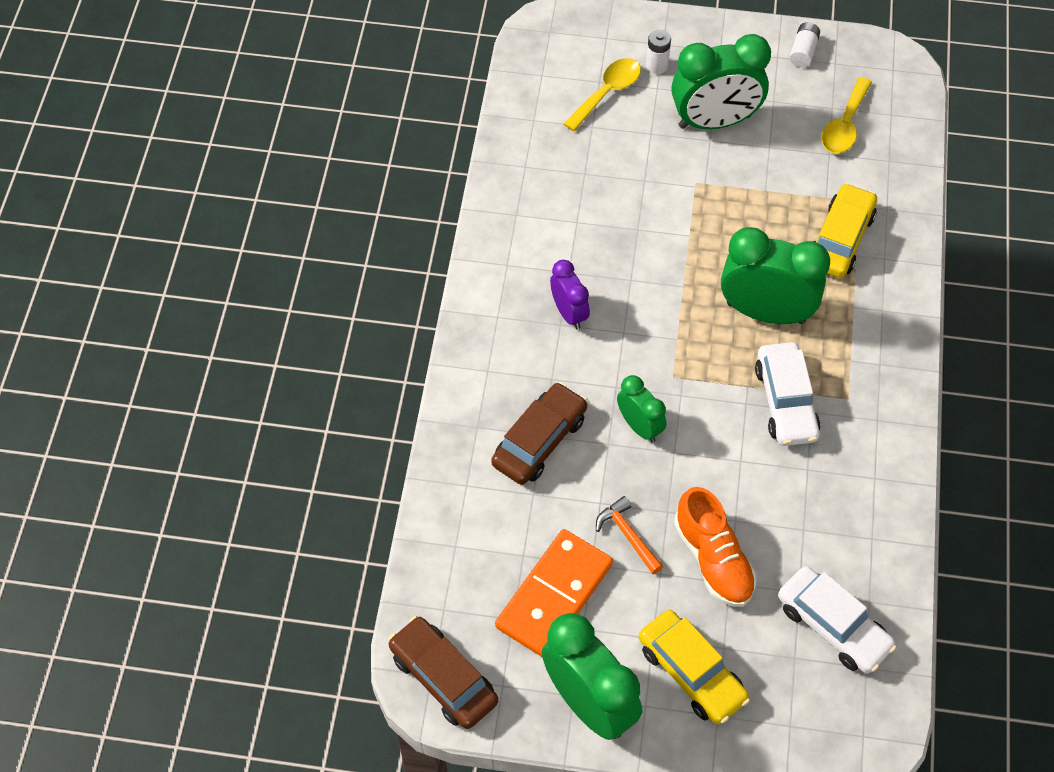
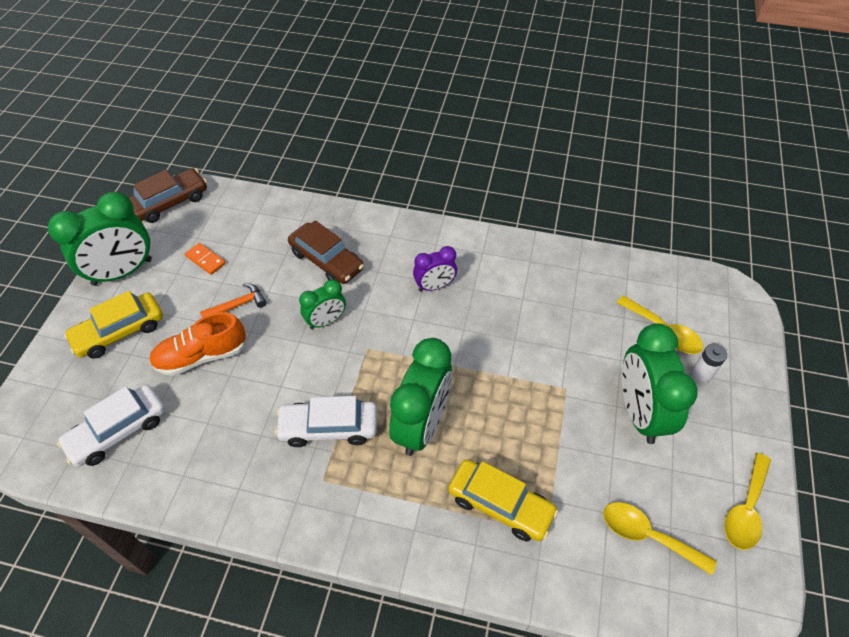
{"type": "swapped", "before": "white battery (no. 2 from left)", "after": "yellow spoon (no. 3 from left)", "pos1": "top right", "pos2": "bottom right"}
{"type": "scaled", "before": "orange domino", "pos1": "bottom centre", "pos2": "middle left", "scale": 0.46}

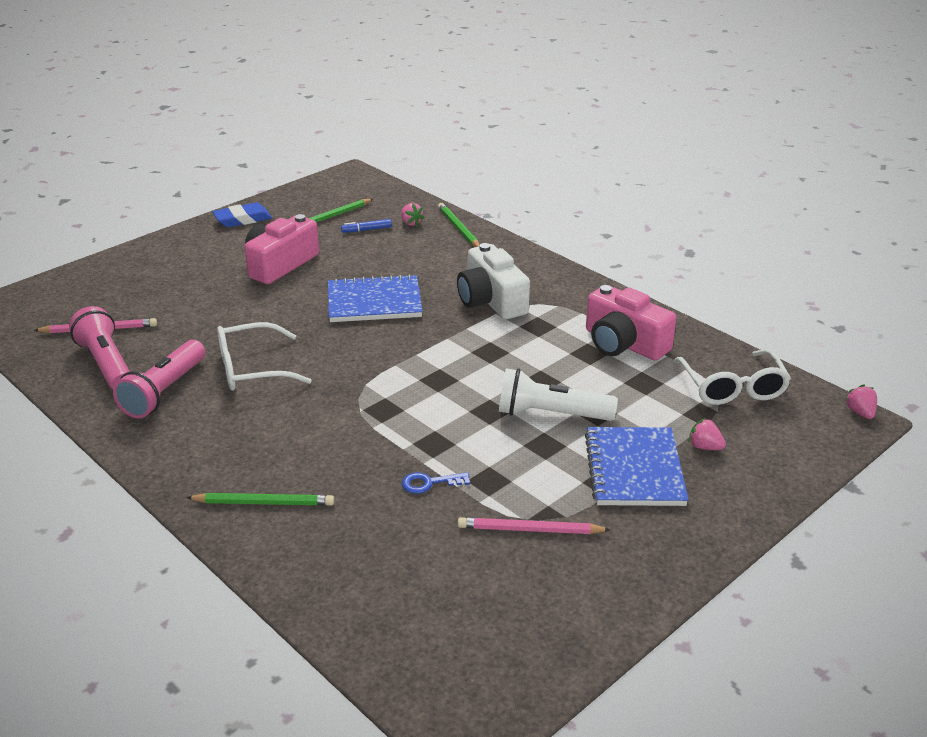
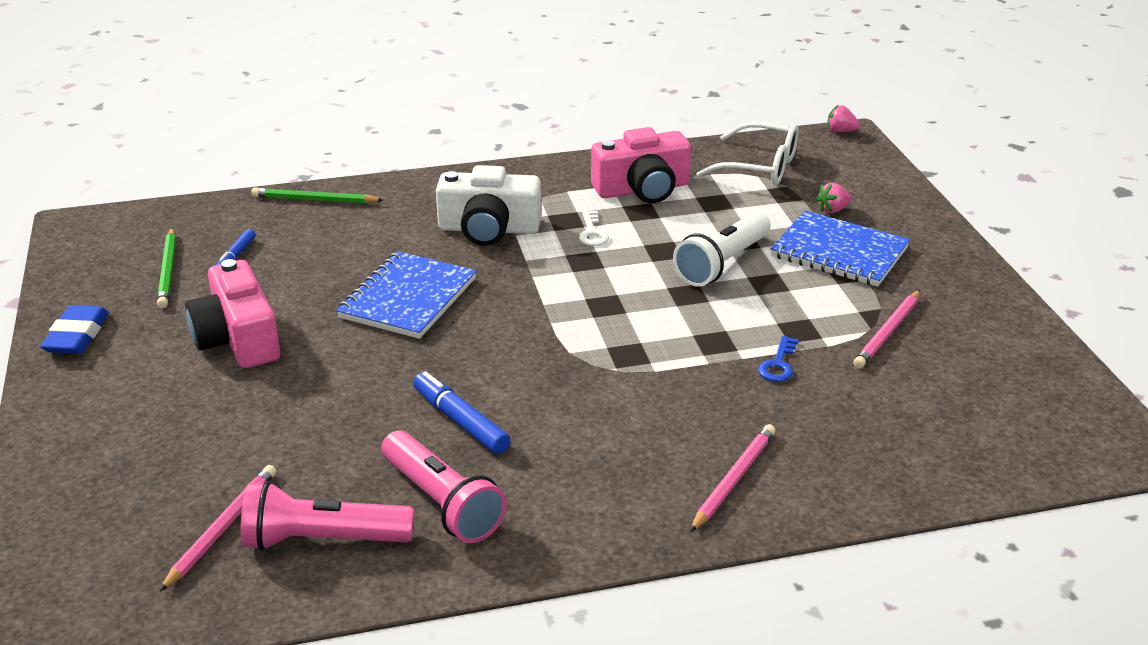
{"type": "gone", "before": "pink strawberry (no. 1 from left)", "pos1": "top centre"}
{"type": "swapped", "before": "white glasses (no. 1 from left)", "after": "blue marker (no. 2 from left)", "pos1": "middle left", "pos2": "centre"}
{"type": "repainted", "before": "green pencil (no. 1 from left)", "after": "pink pencil (no. 2 from left)", "pos1": "bottom left", "pos2": "bottom centre"}
{"type": "new", "after": "white key", "pos2": "centre"}

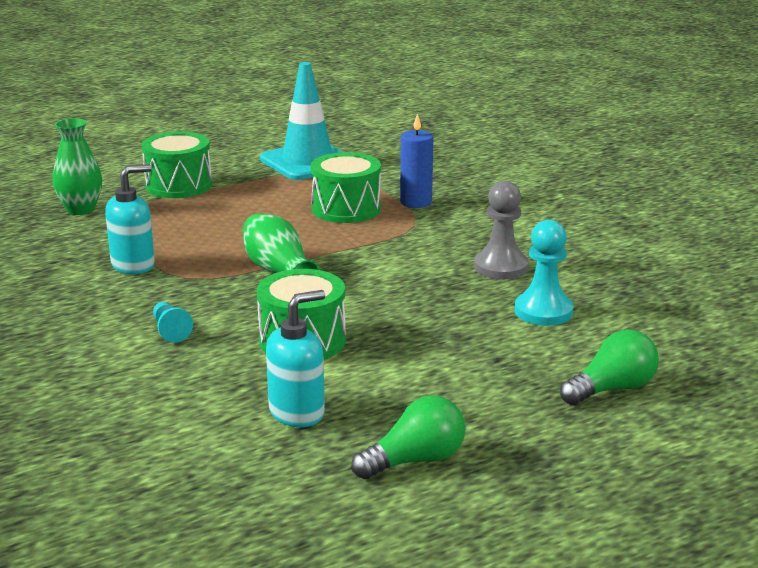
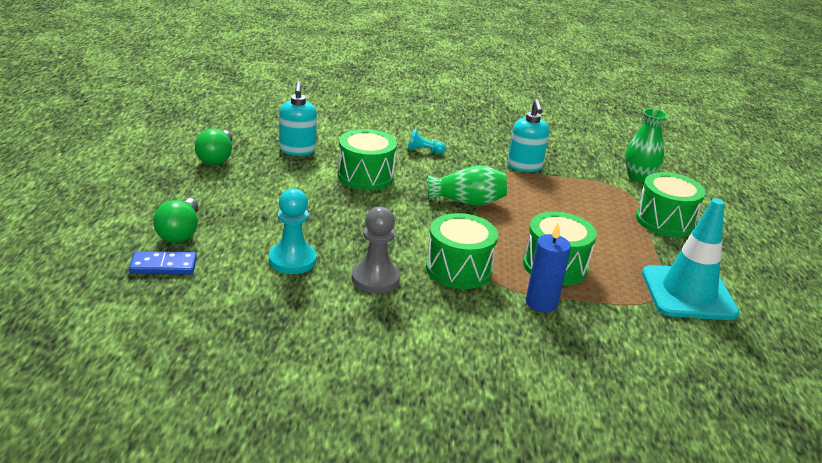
{"type": "new", "after": "green drum (no. 2 from left)", "pos2": "centre"}
{"type": "new", "after": "blue domino", "pos2": "middle left"}

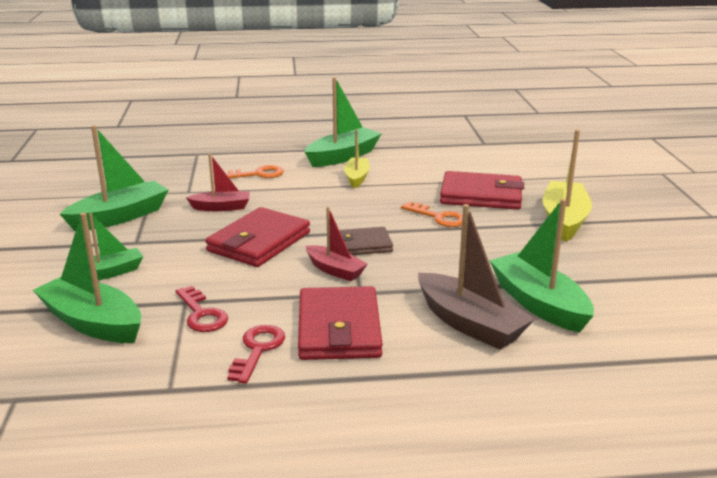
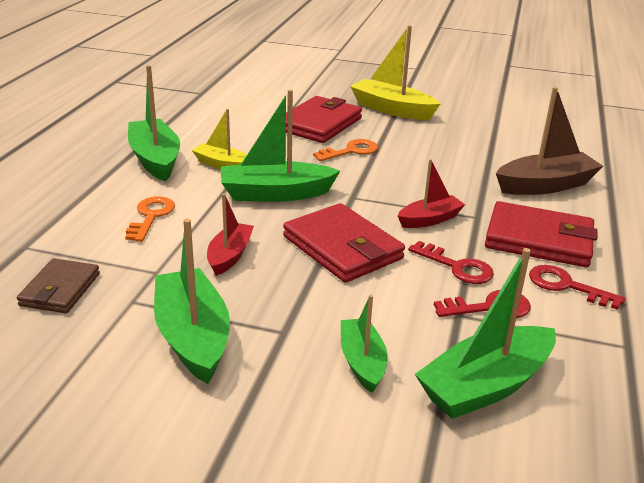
{"type": "shifted", "before": "green boat (no. 5 from left in the first image)", "after": "green boat (no. 3 from left)", "pos1": "middle right", "pos2": "top centre"}
{"type": "shifted", "before": "brown wallet", "pos1": "centre", "pos2": "middle left"}
{"type": "new", "after": "red key (no. 1 from left)", "pos2": "middle right"}

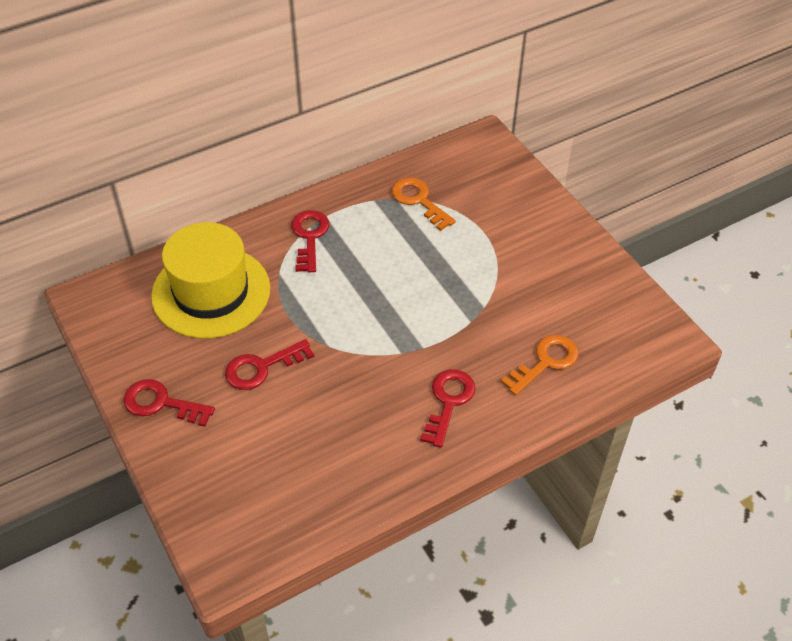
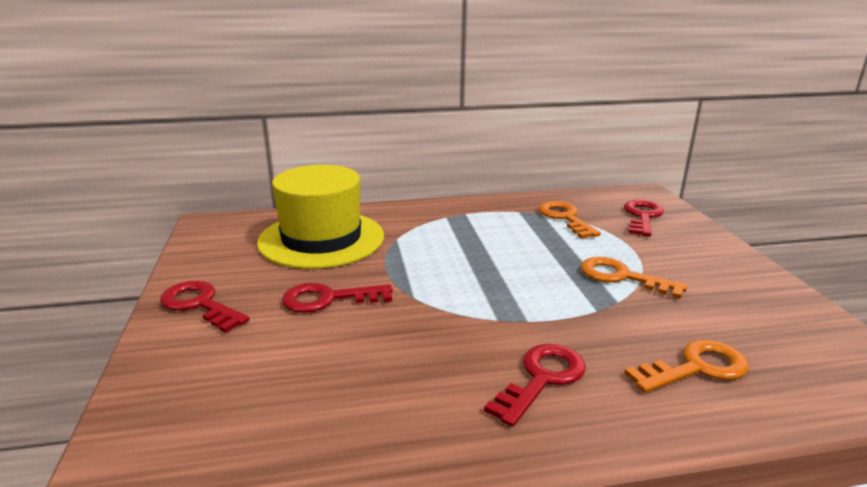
{"type": "shifted", "before": "red key (no. 3 from left in the first image)", "after": "red key (no. 4 from left)", "pos1": "centre", "pos2": "middle right"}
{"type": "new", "after": "orange key (no. 2 from left)", "pos2": "middle right"}

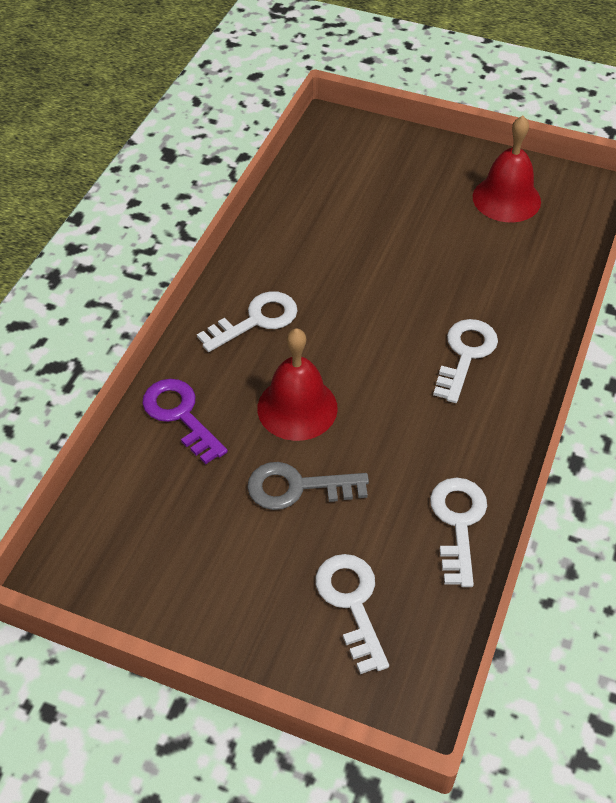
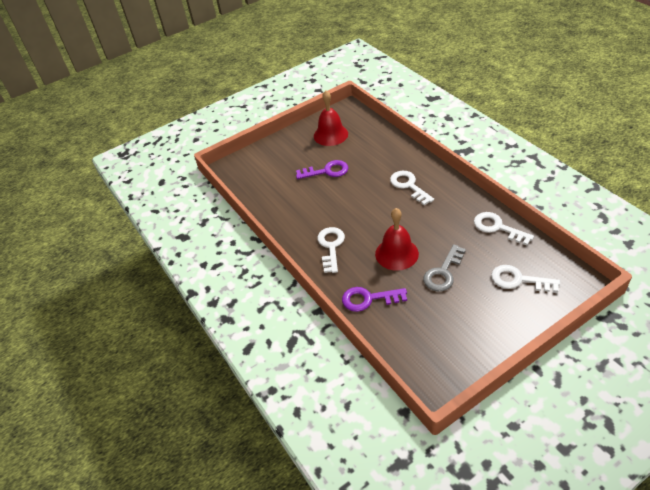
{"type": "new", "after": "purple key (no. 1 from left)", "pos2": "centre"}

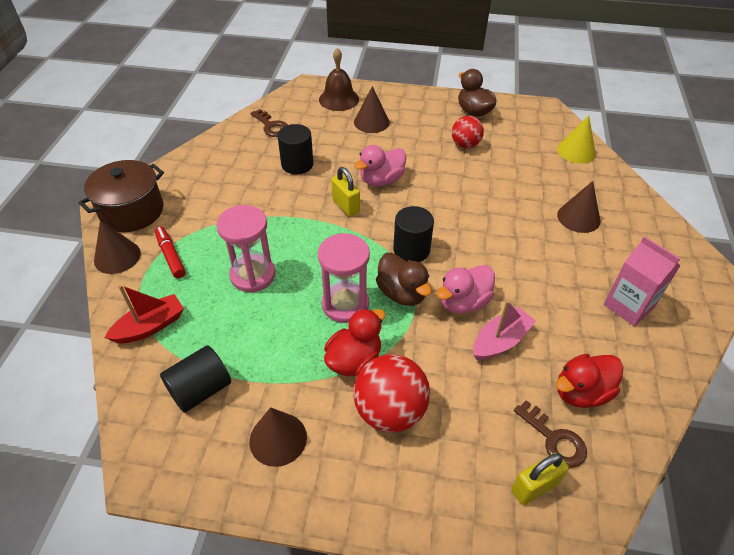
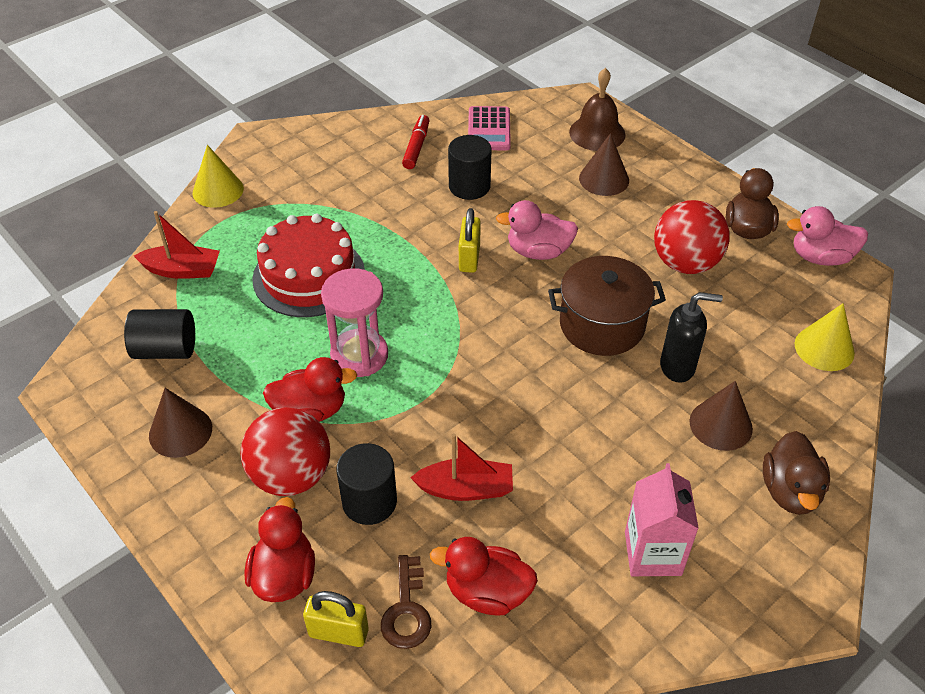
{"type": "swapped", "before": "brown key (no. 1 from left)", "after": "pink calculator", "pos1": "top centre", "pos2": "top centre"}
{"type": "scaled", "before": "red ball (no. 2 from left)", "pos1": "top centre", "pos2": "middle right", "scale": 1.58}
{"type": "shifted", "before": "brown pot", "pos1": "middle left", "pos2": "centre"}
{"type": "swapped", "before": "pink hourglass (no. 1 from left)", "after": "red cake", "pos1": "centre", "pos2": "middle left"}
{"type": "shifted", "before": "black cylinder (no. 3 from left in the first image)", "after": "black cylinder (no. 2 from left)", "pos1": "centre", "pos2": "bottom centre"}
{"type": "repainted", "before": "brown cone (no. 1 from left)", "after": "yellow cone (no. 1 from left)", "pos1": "middle left", "pos2": "top left"}
{"type": "shifted", "before": "red marker", "pos1": "middle left", "pos2": "top centre"}
{"type": "shifted", "before": "brown duck (no. 1 from left in the first image)", "after": "brown duck (no. 2 from left)", "pos1": "centre", "pos2": "bottom right"}
{"type": "shifted", "before": "pink duck (no. 2 from left)", "pos1": "centre", "pos2": "middle right"}
{"type": "repainted", "before": "pink boat", "after": "red boat (no. 2 from left)", "pos1": "middle right", "pos2": "bottom centre"}
{"type": "new", "after": "black soap dispenser", "pos2": "middle right"}
{"type": "new", "after": "red duck (no. 1 from left)", "pos2": "bottom left"}

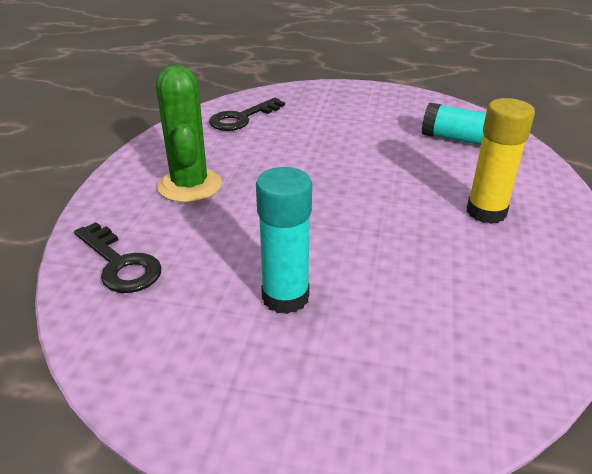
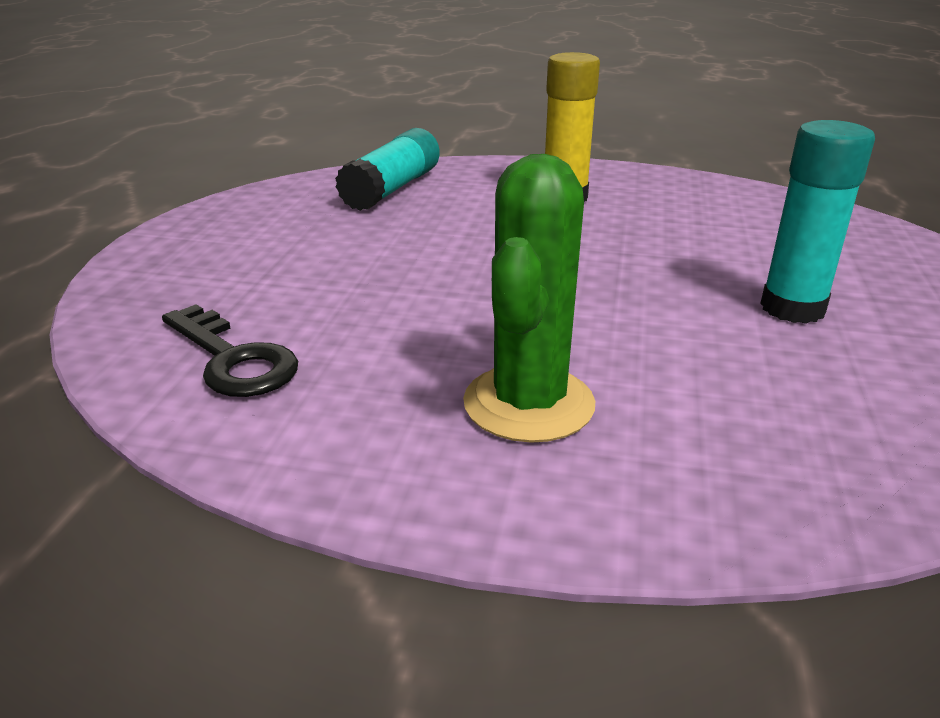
{"type": "rotated", "before": "green cactus", "pos1": "top left", "pos2": "centre", "turn": -60}
{"type": "gone", "before": "black key (no. 1 from left)", "pos1": "middle left"}

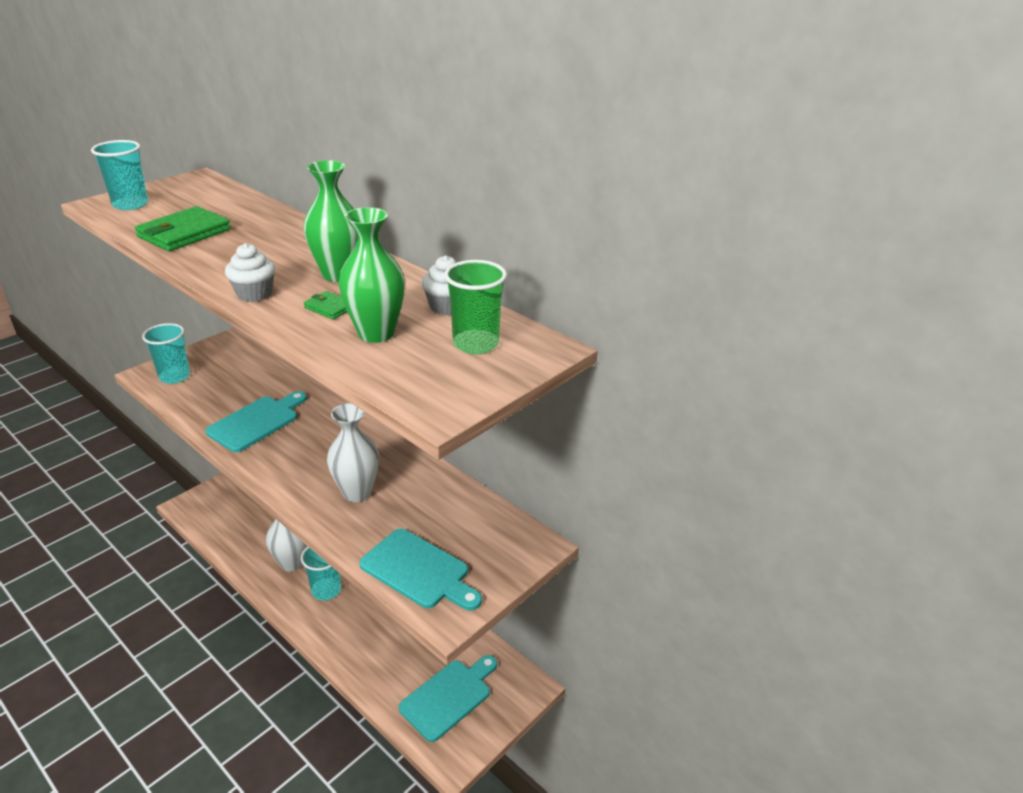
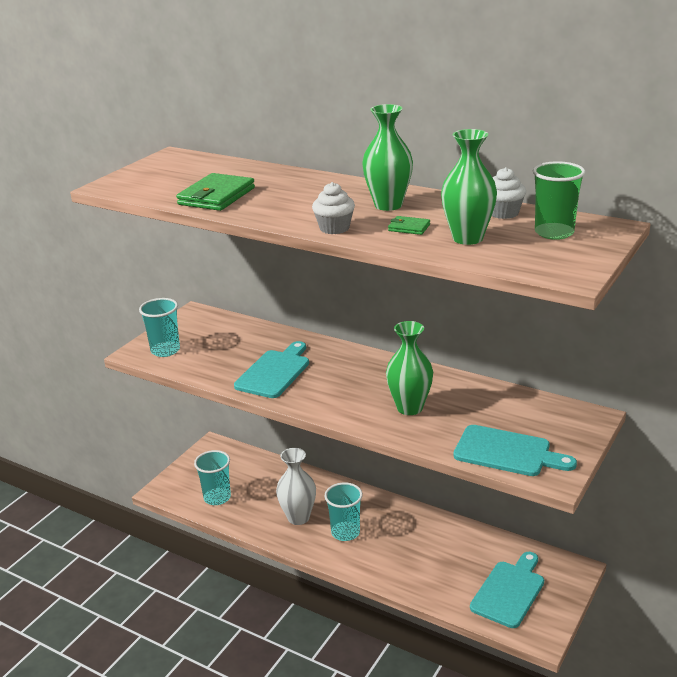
{"type": "shifted", "before": "turquoise cup (no. 1 from left in the first image)", "after": "turquoise cup (no. 2 from left)", "pos1": "top left", "pos2": "bottom left"}
{"type": "repainted", "before": "white vase (no. 2 from left)", "after": "green vase (no. 2 from left)", "pos1": "centre", "pos2": "centre"}

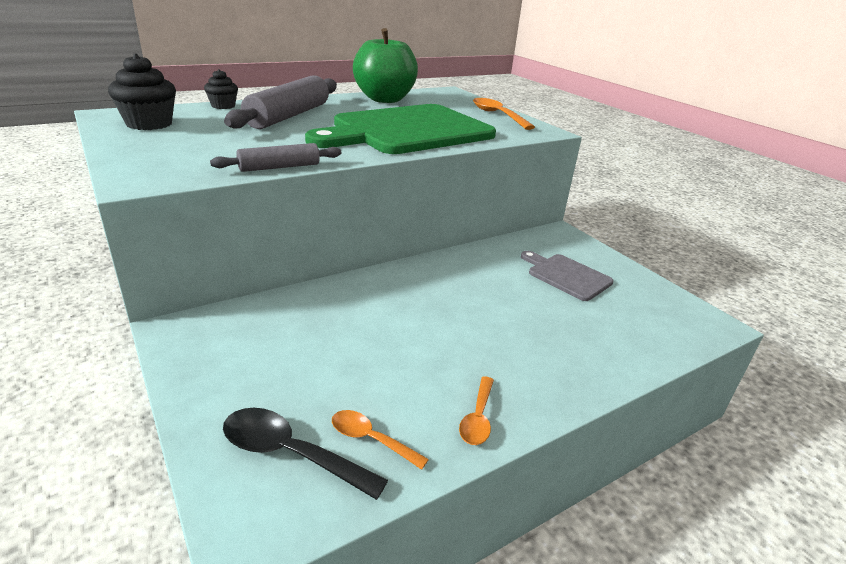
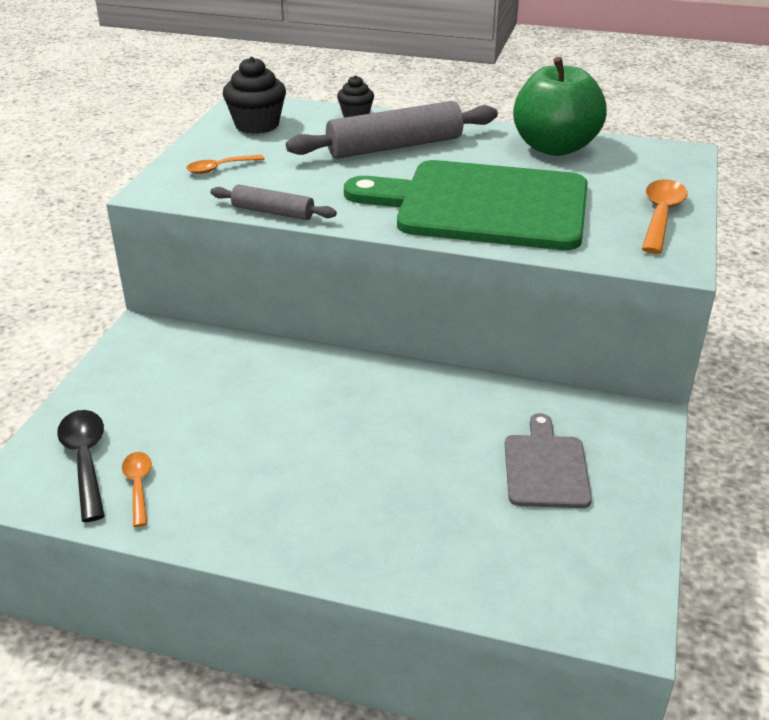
{"type": "shifted", "before": "orange spoon (no. 2 from left)", "pos1": "bottom centre", "pos2": "top left"}

